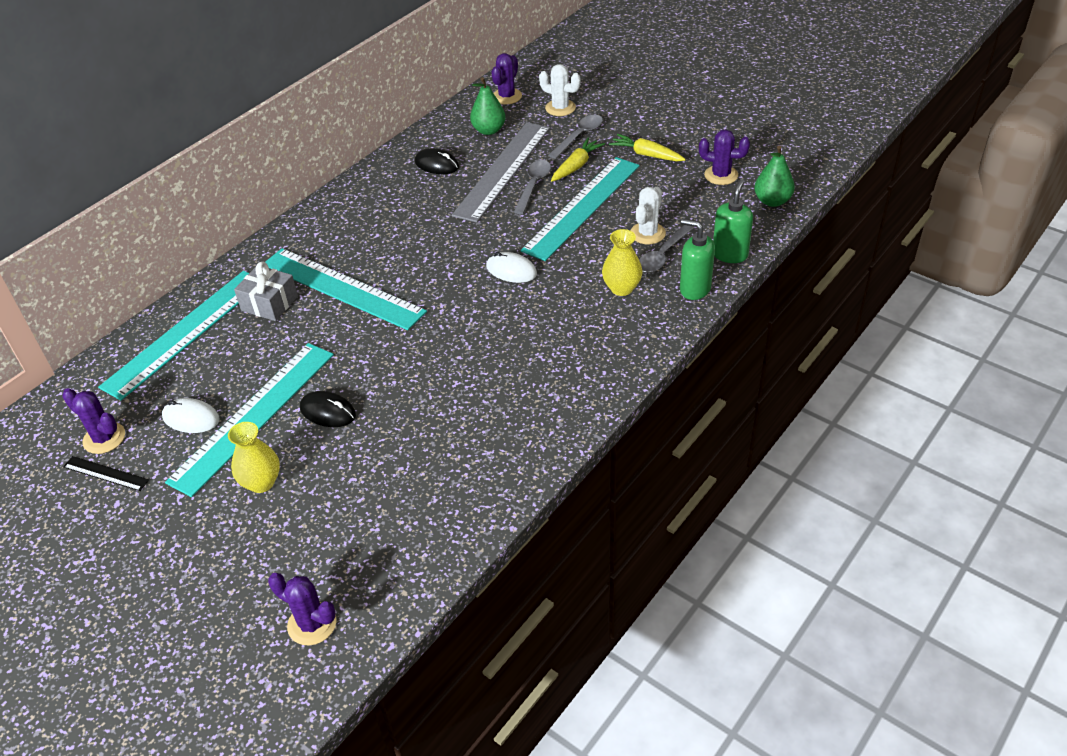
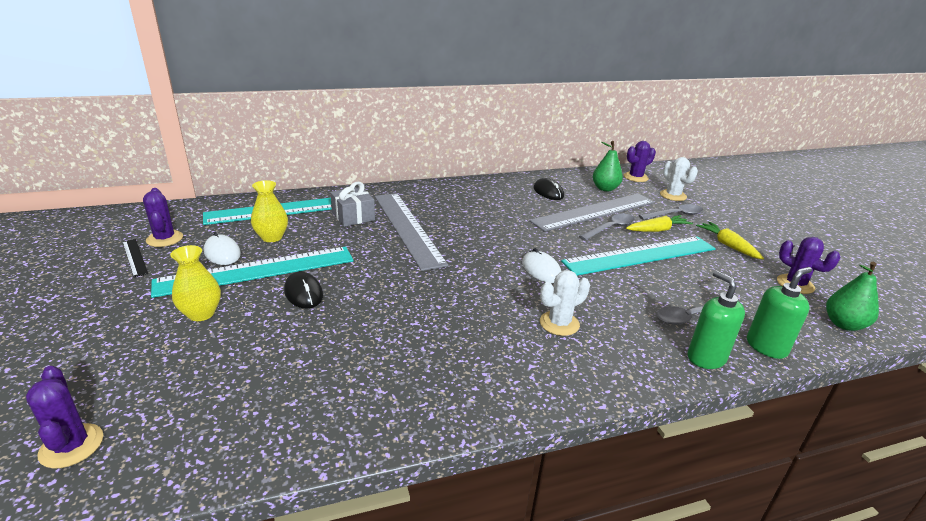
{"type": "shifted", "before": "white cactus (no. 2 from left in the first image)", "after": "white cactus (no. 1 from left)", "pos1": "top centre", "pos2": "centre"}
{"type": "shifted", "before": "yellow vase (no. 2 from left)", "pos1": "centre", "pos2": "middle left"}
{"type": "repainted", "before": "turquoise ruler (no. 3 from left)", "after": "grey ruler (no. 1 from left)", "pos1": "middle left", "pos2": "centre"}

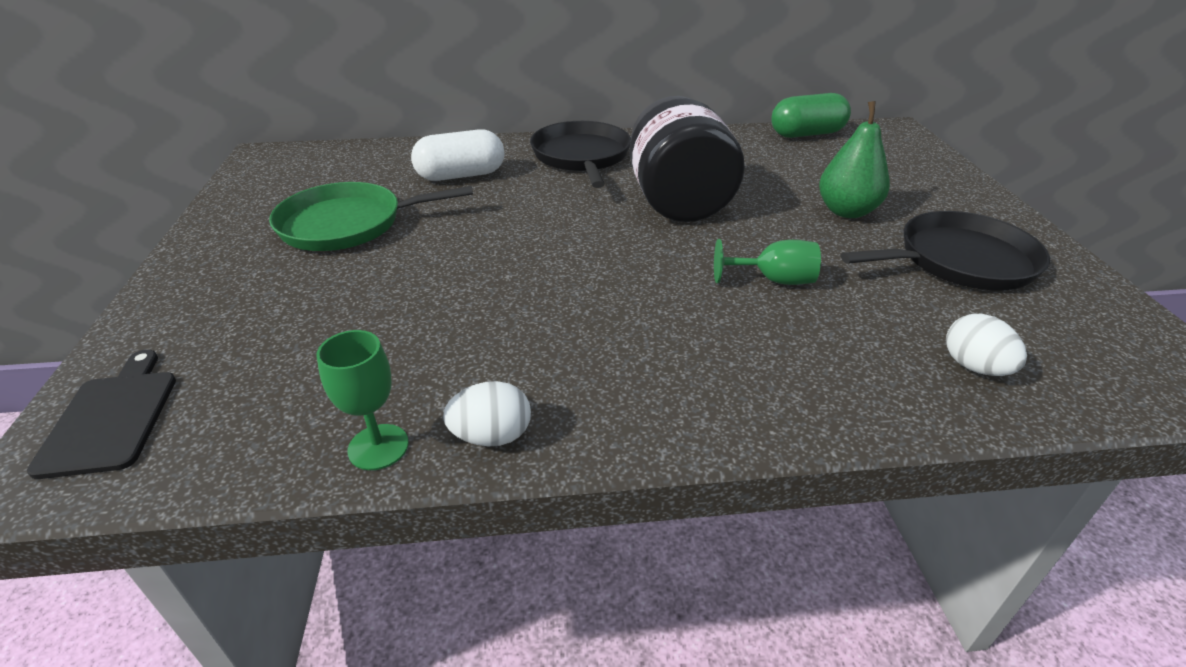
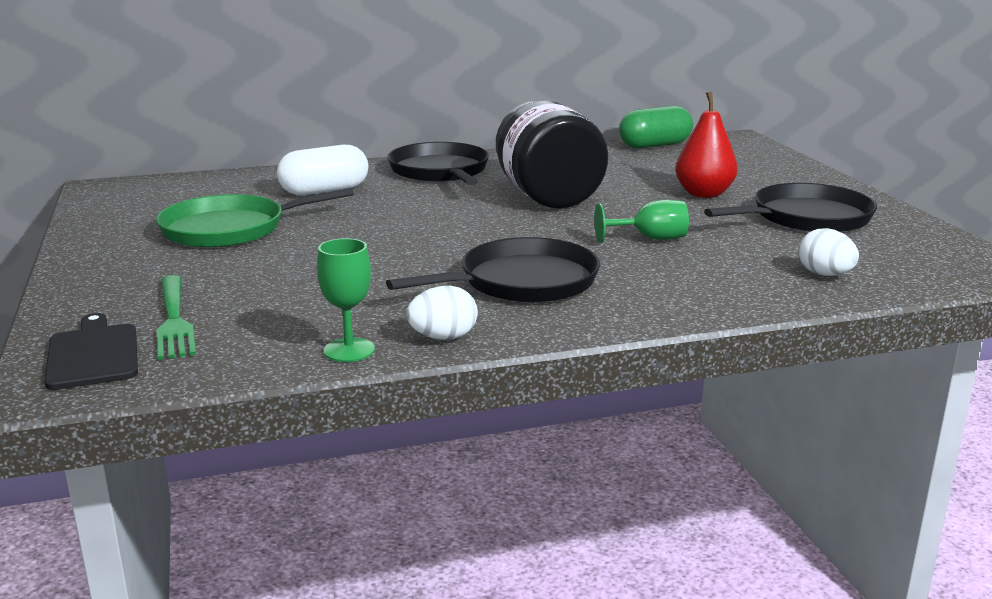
{"type": "repainted", "before": "green pear", "after": "red pear", "pos1": "top right", "pos2": "top right"}
{"type": "new", "after": "black pan (no. 2 from left)", "pos2": "centre"}
{"type": "new", "after": "green fork", "pos2": "middle left"}

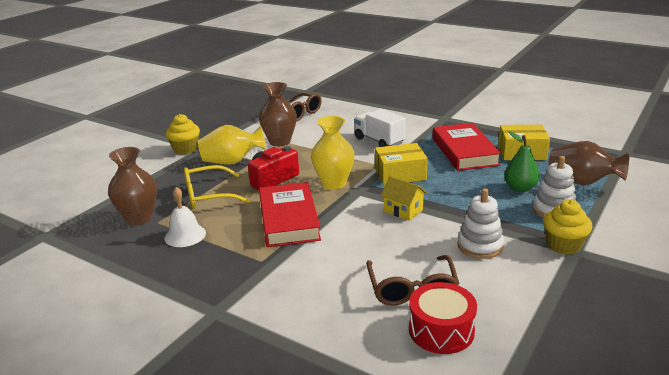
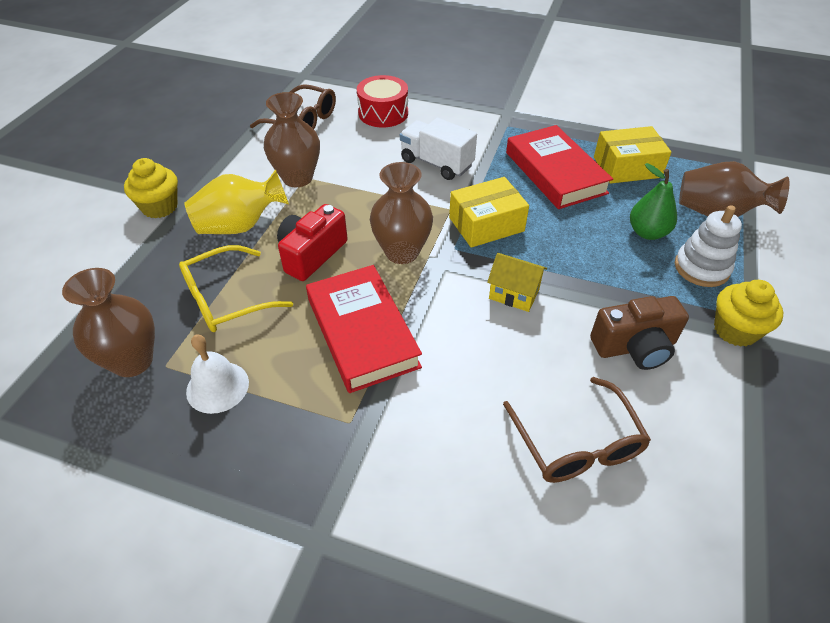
{"type": "repainted", "before": "yellow vase (no. 2 from left)", "after": "brown vase (no. 3 from left)", "pos1": "centre", "pos2": "centre"}
{"type": "swapped", "before": "white stacking toy (no. 1 from left)", "after": "brown camera", "pos1": "middle right", "pos2": "middle right"}
{"type": "shifted", "before": "red drum", "pos1": "bottom centre", "pos2": "top centre"}

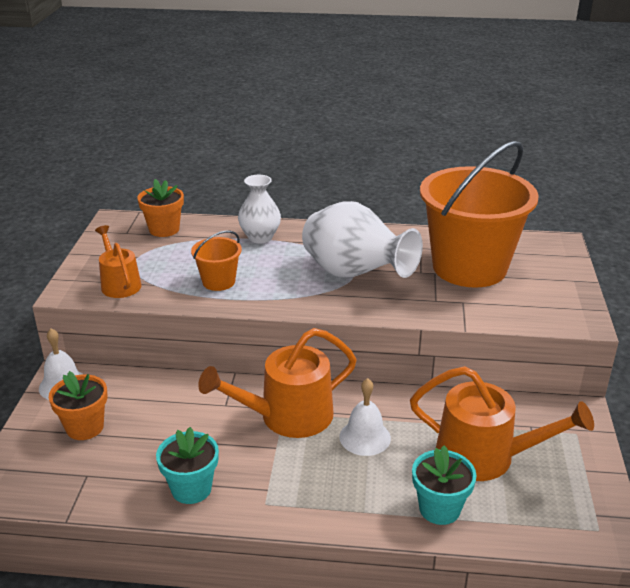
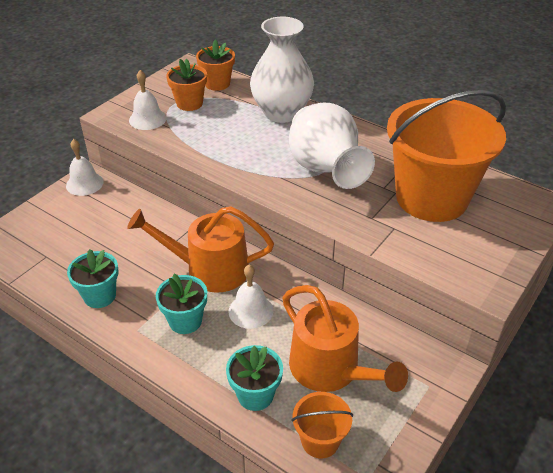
{"type": "scaled", "before": "white vase (no. 1 from left)", "pos1": "centre", "pos2": "top centre", "scale": 1.66}
{"type": "swapped", "before": "orange watering can (no. 1 from left)", "after": "white bell (no. 2 from left)", "pos1": "middle left", "pos2": "top left"}
{"type": "shifted", "before": "orange bucket (no. 1 from left)", "pos1": "centre", "pos2": "bottom centre"}
{"type": "shifted", "before": "orange flower pot (no. 1 from left)", "pos1": "bottom left", "pos2": "top centre"}
{"type": "new", "after": "turquoise flower pot (no. 2 from left)", "pos2": "middle left"}

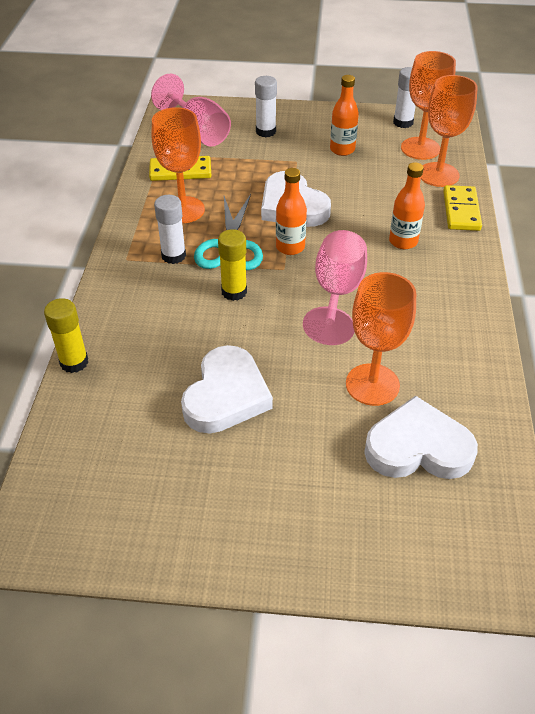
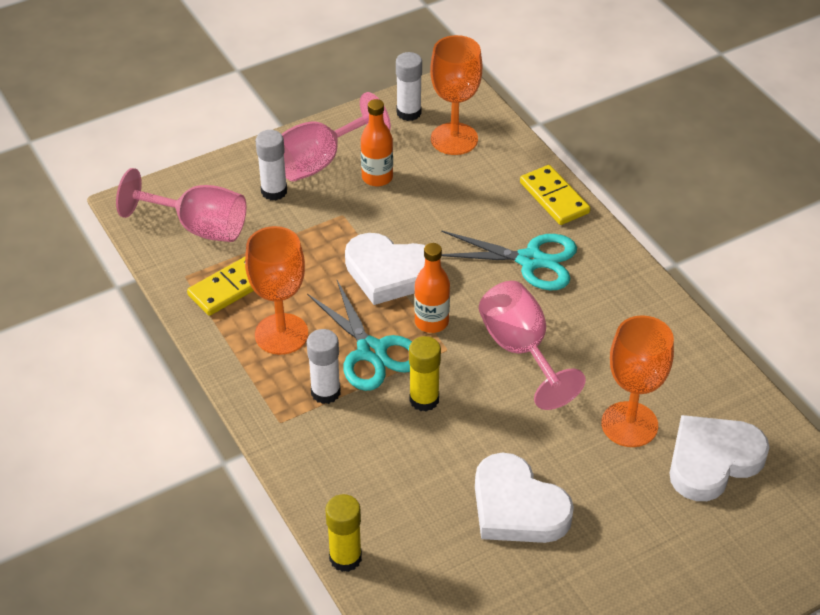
{"type": "gone", "before": "orange goblet (no. 4 from left)", "pos1": "top right"}
{"type": "swapped", "before": "orange bottle (no. 3 from left)", "after": "turquoise scissors (no. 2 from left)", "pos1": "top right", "pos2": "centre"}
{"type": "rotated", "before": "white heart (no. 1 from left in the first image)", "pos1": "centre", "pos2": "bottom centre", "turn": 150}
{"type": "new", "after": "pink goblet (no. 2 from left)", "pos2": "top centre"}

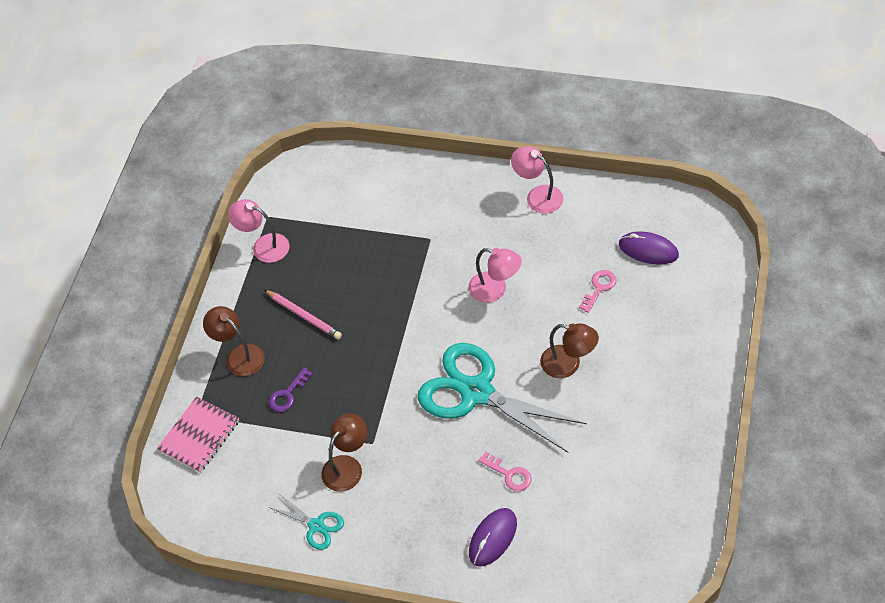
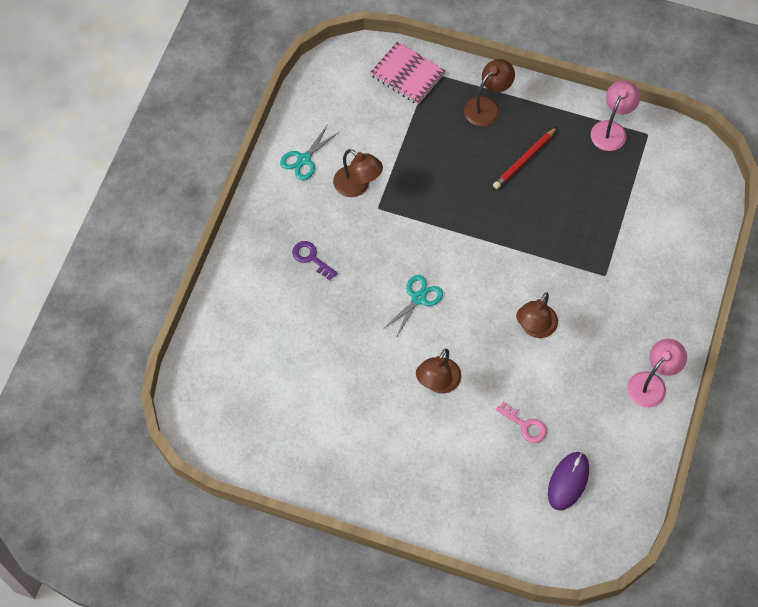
{"type": "repainted", "before": "pink lamp (no. 2 from left)", "after": "brown lamp (no. 4 from left)", "pos1": "centre", "pos2": "middle right"}
{"type": "repainted", "before": "pink pencil", "after": "red pencil", "pos1": "centre", "pos2": "top right"}
{"type": "scaled", "before": "turquoise scissors (no. 2 from left)", "pos1": "centre", "pos2": "centre", "scale": 0.45}
{"type": "shifted", "before": "purple key", "pos1": "middle left", "pos2": "centre"}
{"type": "gone", "before": "pink key (no. 1 from left)", "pos1": "bottom centre"}
{"type": "gone", "before": "purple mouse (no. 1 from left)", "pos1": "bottom centre"}

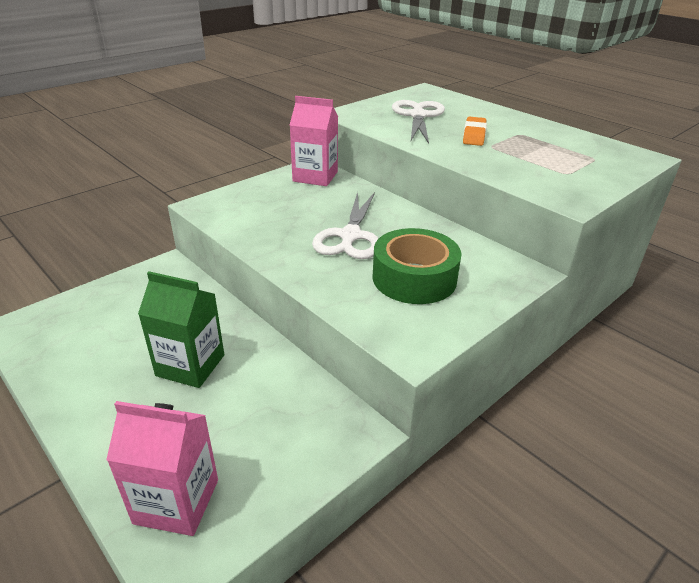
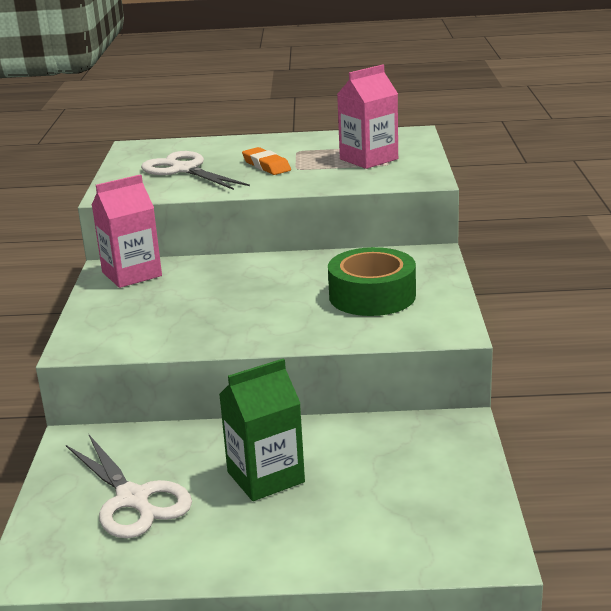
{"type": "shifted", "before": "white scissors (no. 1 from left)", "pos1": "centre", "pos2": "bottom left"}
{"type": "shifted", "before": "pink carton (no. 1 from left in the first image)", "after": "pink carton (no. 2 from left)", "pos1": "bottom left", "pos2": "top centre"}

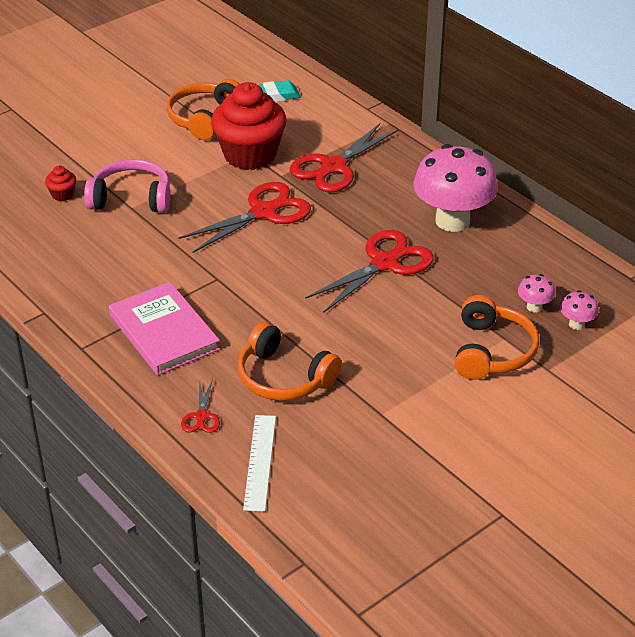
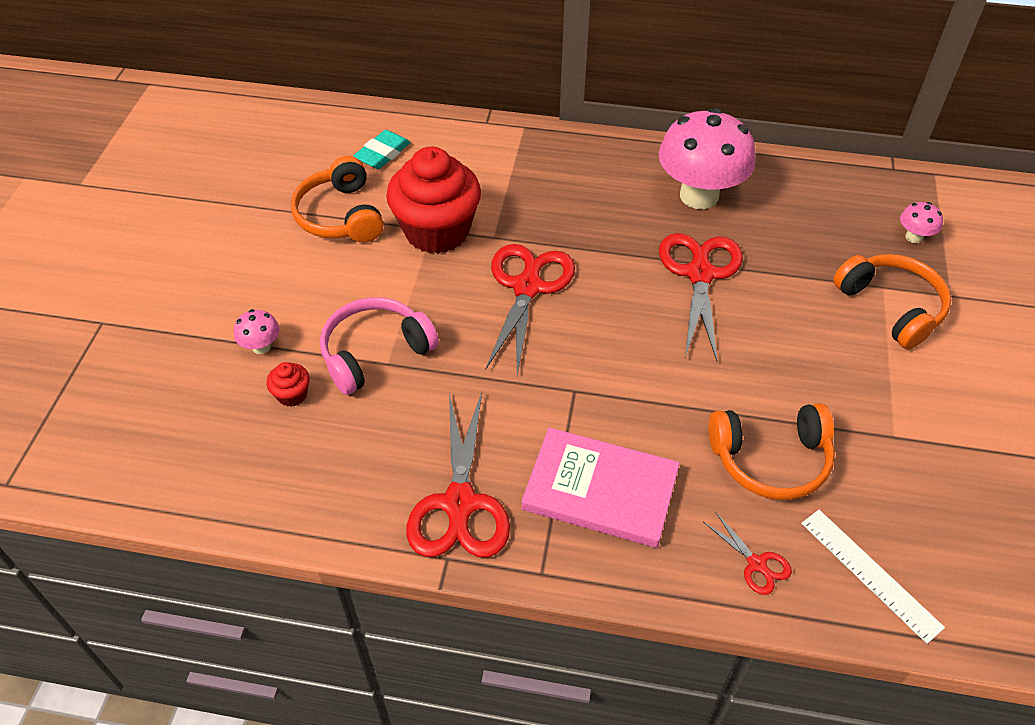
{"type": "shifted", "before": "red scissors (no. 3 from left in the first image)", "after": "red scissors (no. 1 from left)", "pos1": "top centre", "pos2": "centre"}
{"type": "shifted", "before": "pink mushroom (no. 2 from left in the first image)", "after": "pink mushroom (no. 1 from left)", "pos1": "middle right", "pos2": "middle left"}

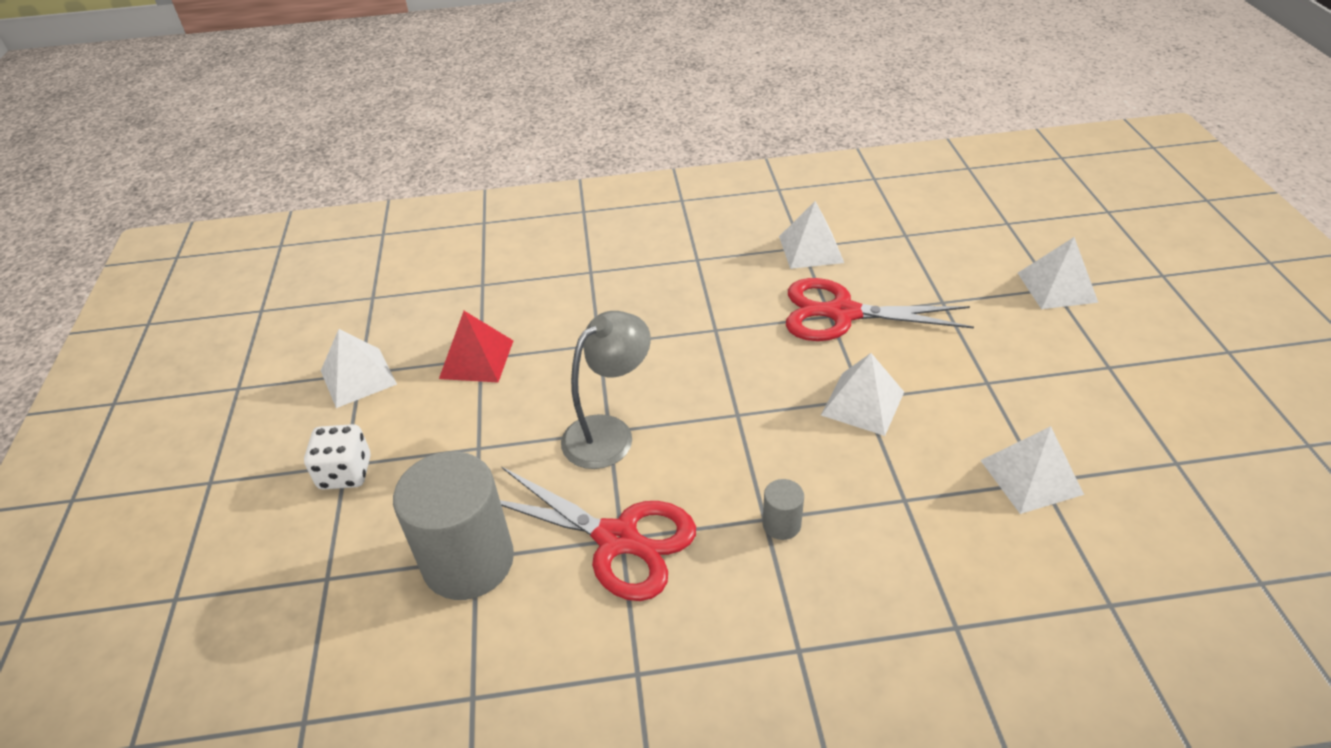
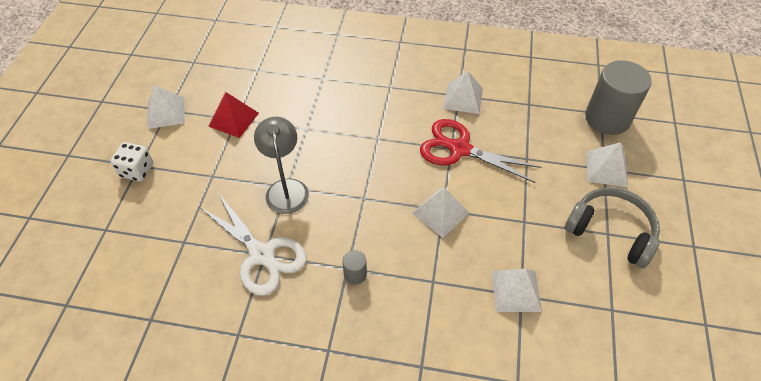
{"type": "rotated", "before": "grey lamp", "pos1": "centre", "pos2": "centre", "turn": -75}
{"type": "shifted", "before": "grey cylinder (no. 1 from left in the first image)", "after": "grey cylinder (no. 2 from left)", "pos1": "bottom centre", "pos2": "top right"}
{"type": "repainted", "before": "red scissors (no. 1 from left)", "after": "white scissors", "pos1": "bottom centre", "pos2": "middle left"}
{"type": "new", "after": "grey headphones", "pos2": "middle right"}

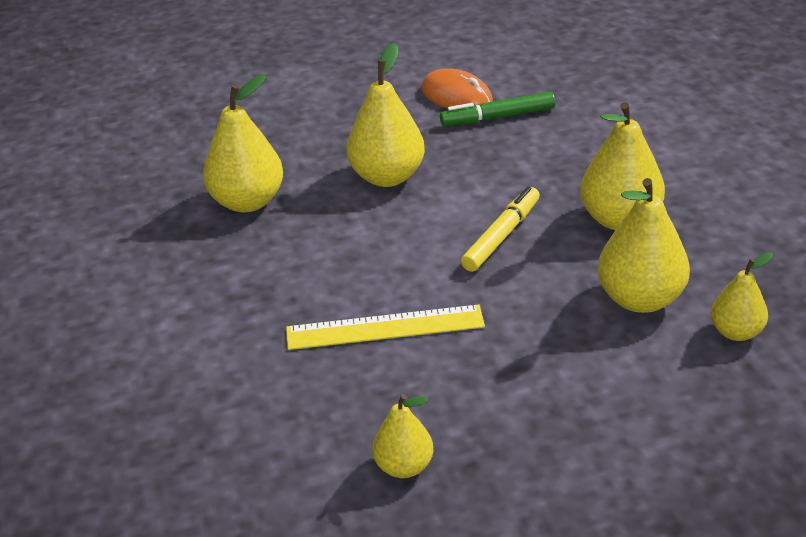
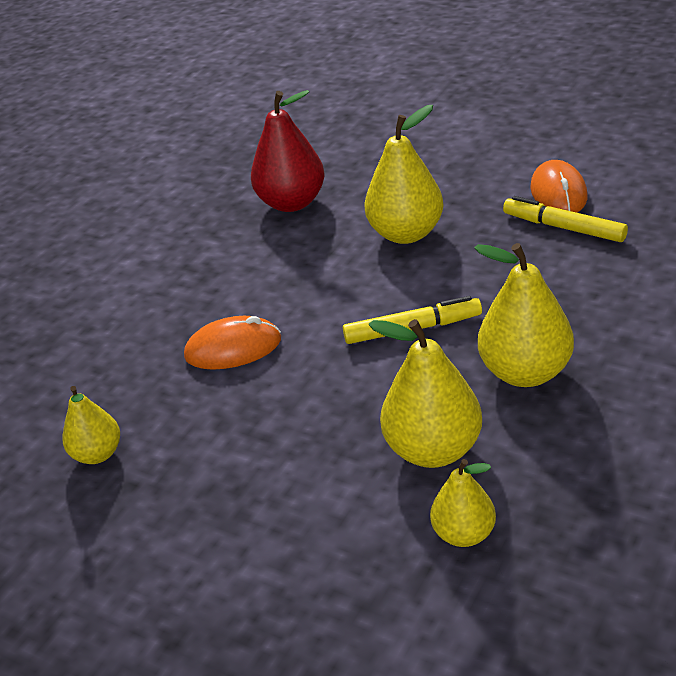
{"type": "repainted", "before": "yellow pear (no. 1 from left)", "after": "red pear", "pos1": "top left", "pos2": "top centre"}
{"type": "repainted", "before": "green marker", "after": "yellow marker (no. 2 from left)", "pos1": "top centre", "pos2": "top right"}
{"type": "swapped", "before": "yellow ruler", "after": "orange mouse (no. 1 from left)", "pos1": "centre", "pos2": "centre"}

